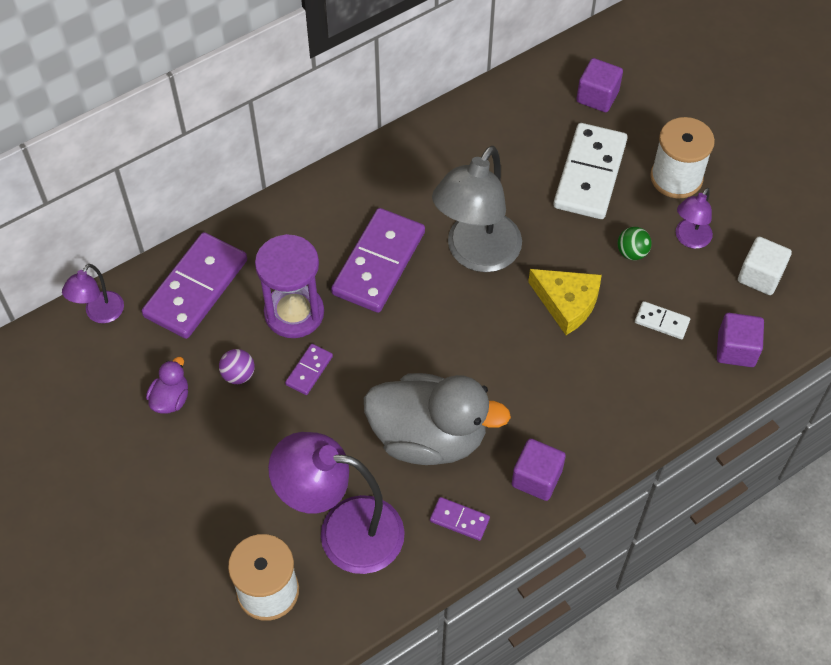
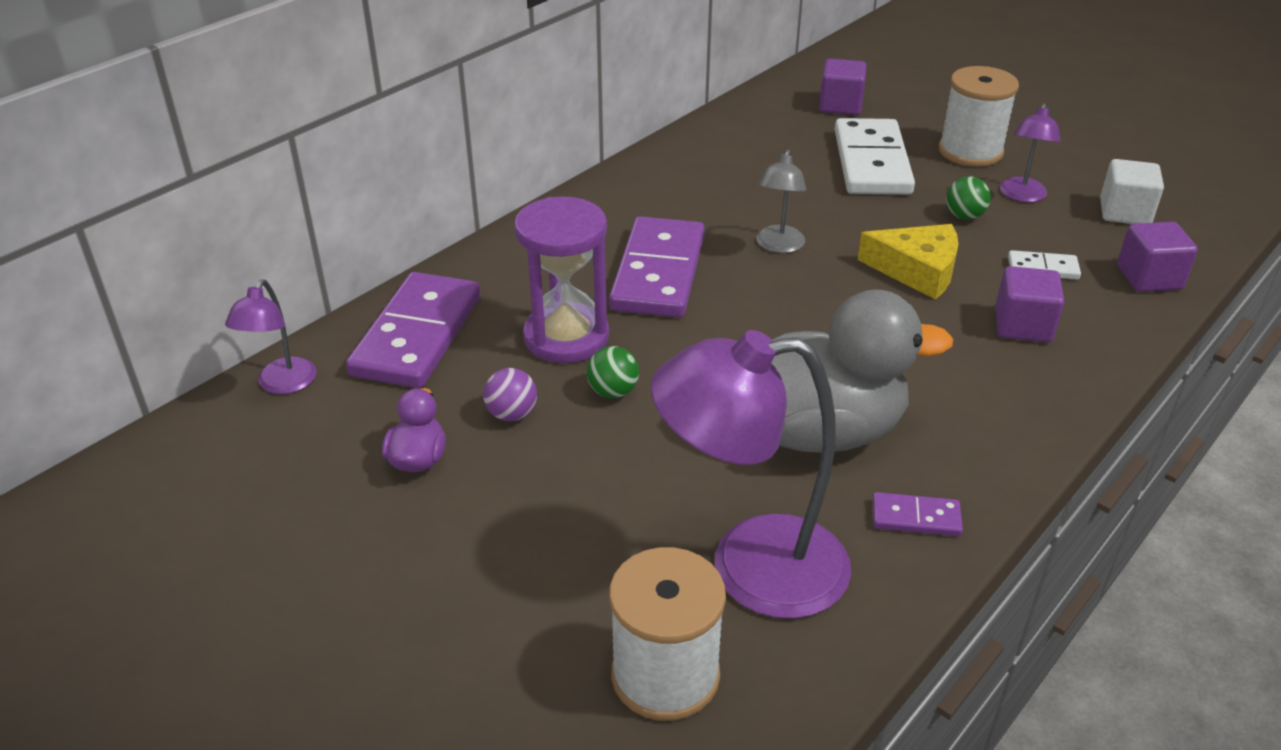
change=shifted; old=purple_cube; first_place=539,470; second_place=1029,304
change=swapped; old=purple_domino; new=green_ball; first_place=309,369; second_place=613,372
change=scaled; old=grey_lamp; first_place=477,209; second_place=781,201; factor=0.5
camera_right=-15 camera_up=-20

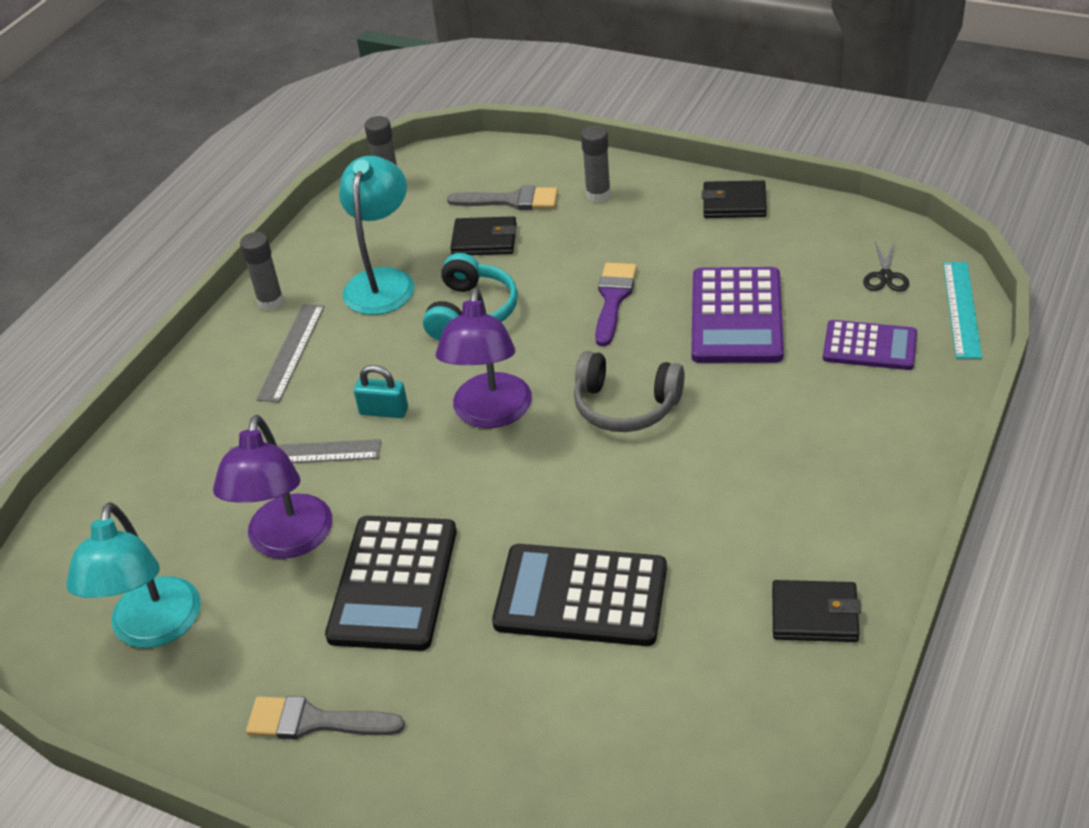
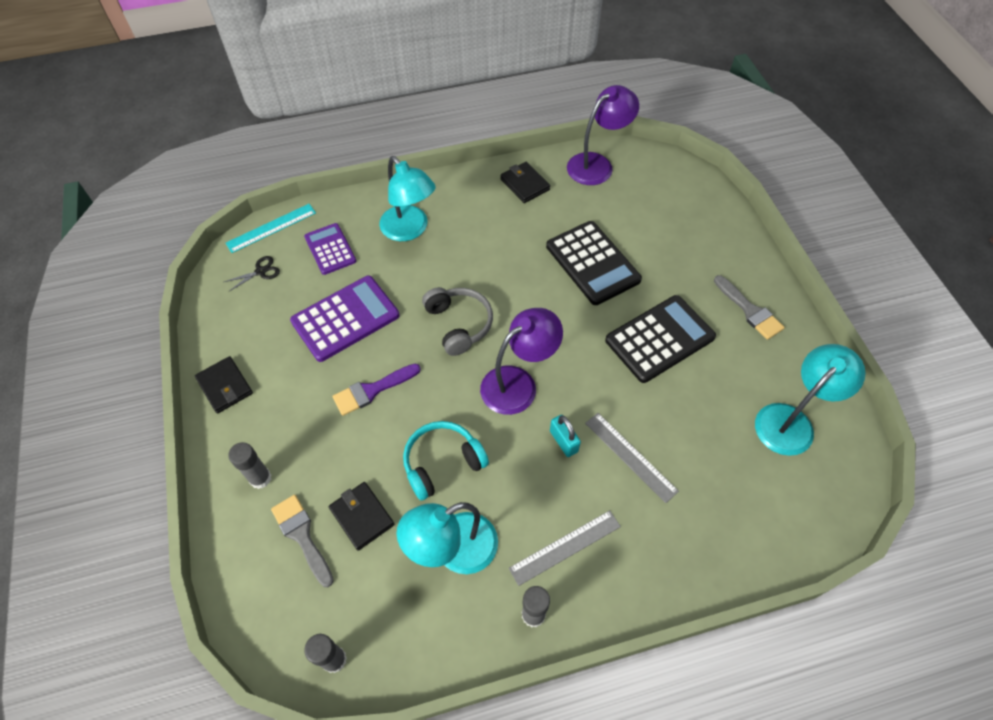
change=new; new=turquoise_lamp; second_place=407,198
change=shifted; old=purple_lamp; first_place=272,487; second_place=603,135
camera_right=-135 camera_up=15

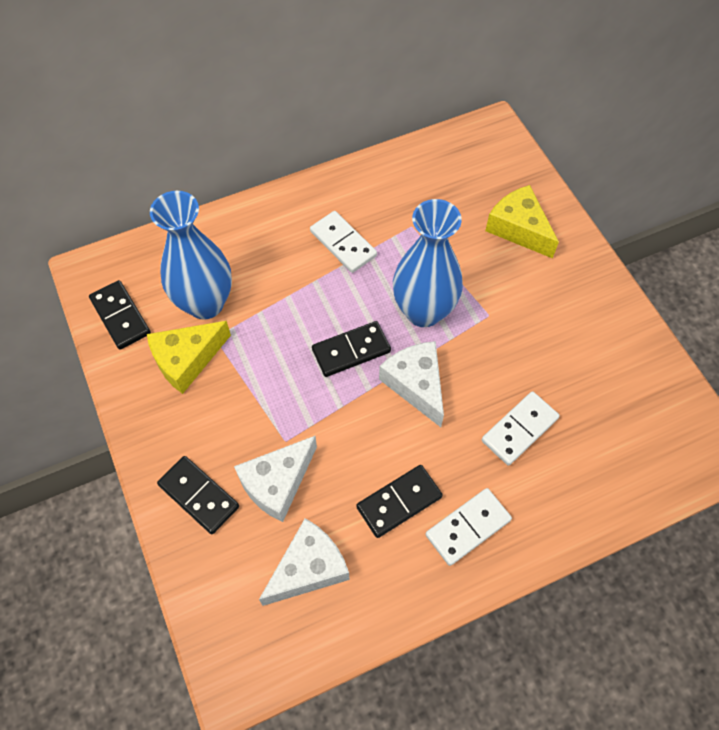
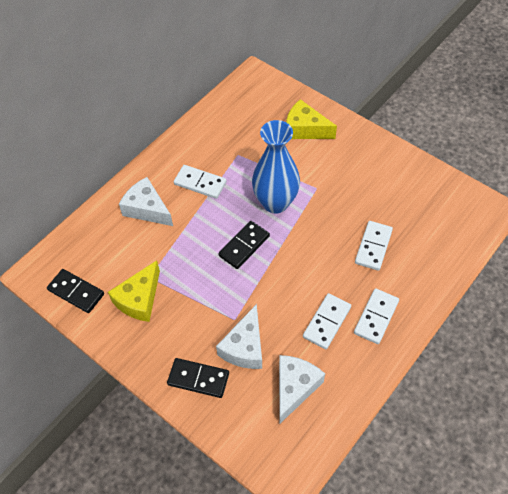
change=gone; old=blue_vase; first_place=191,255
change=shifted; old=white_cheese; first_place=411,384; second_place=146,201
change=repainted; old=black_domino; new=white_domino; first_place=399,501; second_place=327,321
camera_right=-25 camera_up=-5

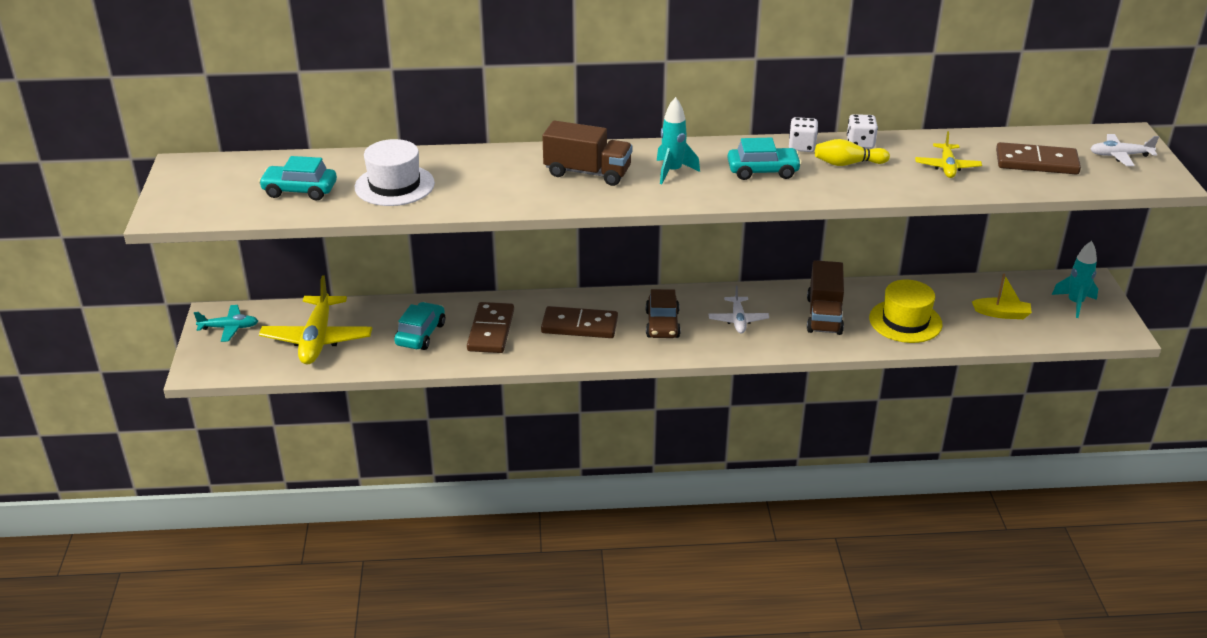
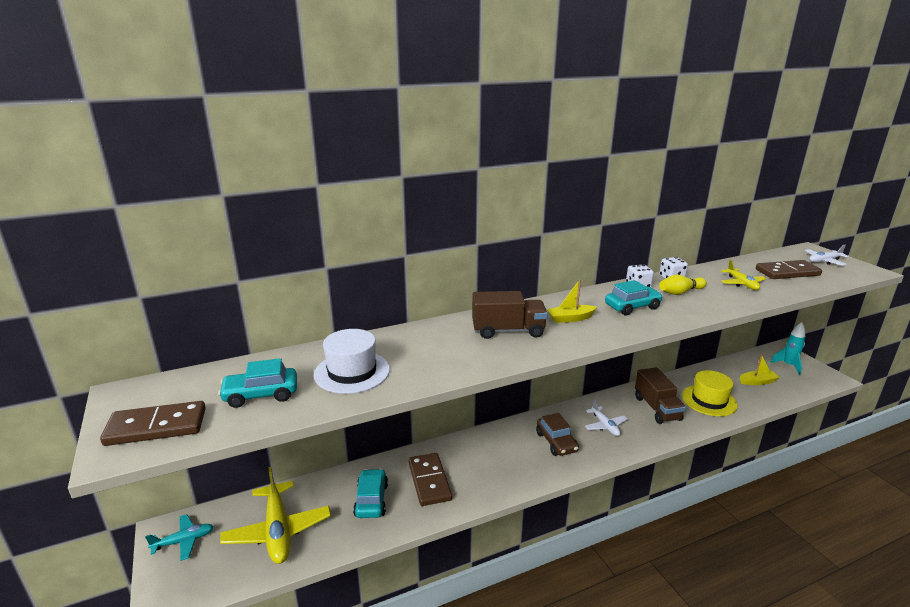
change=shifted; old=brown_domino; first_place=579,322; second_place=153,423
change=swapped; old=turquoise_rocket; new=yellow_boat; first_place=678,140; second_place=572,301
camera_right=-20 camera_up=-10

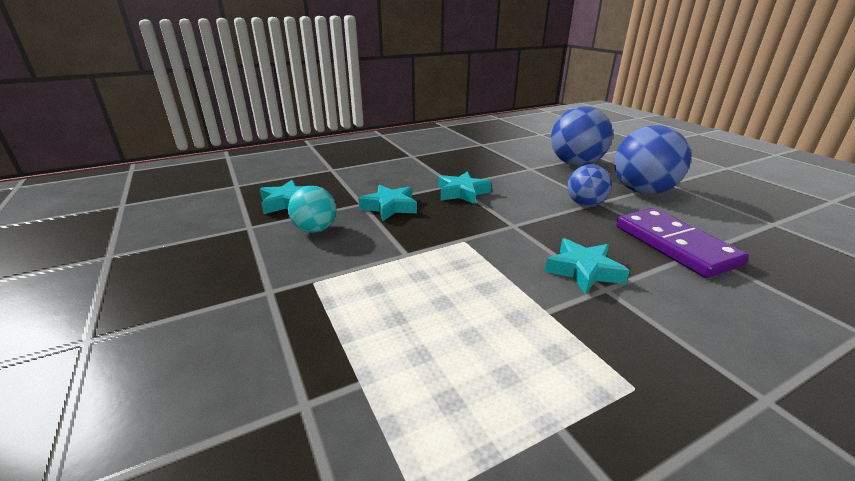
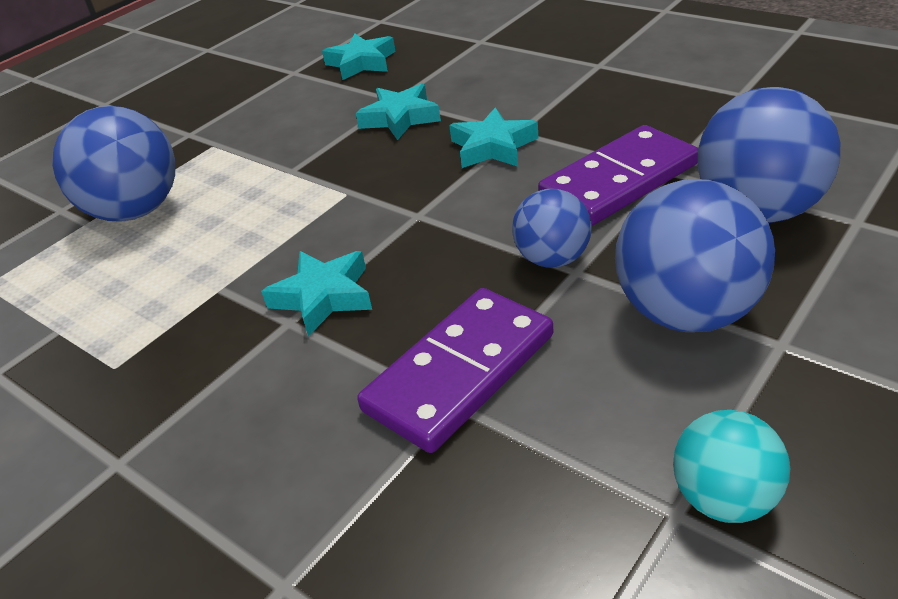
change=new; new=blue_ball; second_place=113,164
change=new; new=purple_domino; second_place=618,175
change=shifted; old=turquoise_ball; first_place=312,209; second_place=731,466
camera_right=70 camera_up=10

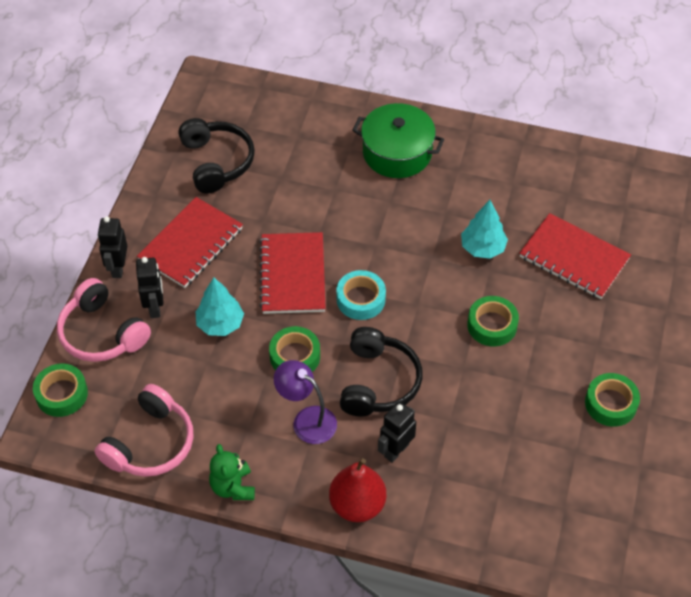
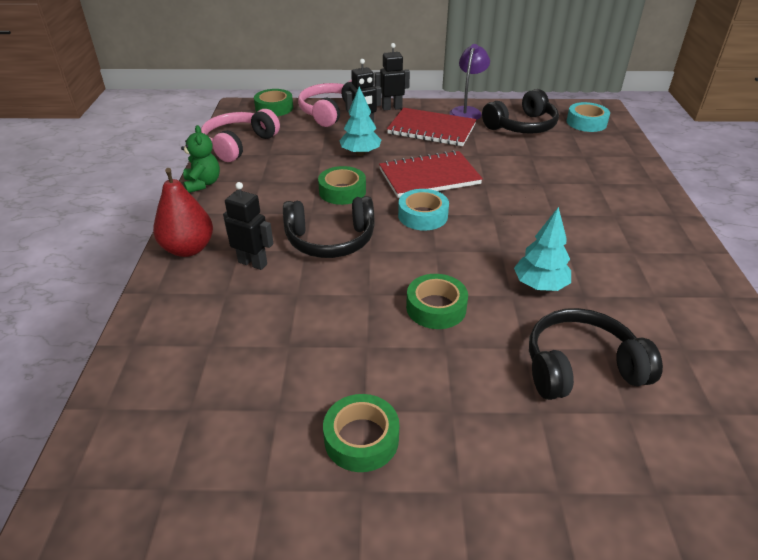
change=gone; old=green_pot; first_place=398,140
change=new; new=turquoise_tape; second_place=588,117
change=shifted; old=purple_lamp; first_place=305,402; second_place=470,82
change=swapped; old=red_notebook; new=black_headphones; first_place=575,256; second_place=596,354
change=rotated; old=pink_headphones; first_place=144,430; second_place=240,135; degrees=105
change=rotated; old=green_teddy_bear; first_place=232,472; second_place=200,159; degrees=105
camera_right=75 camera_up=-15

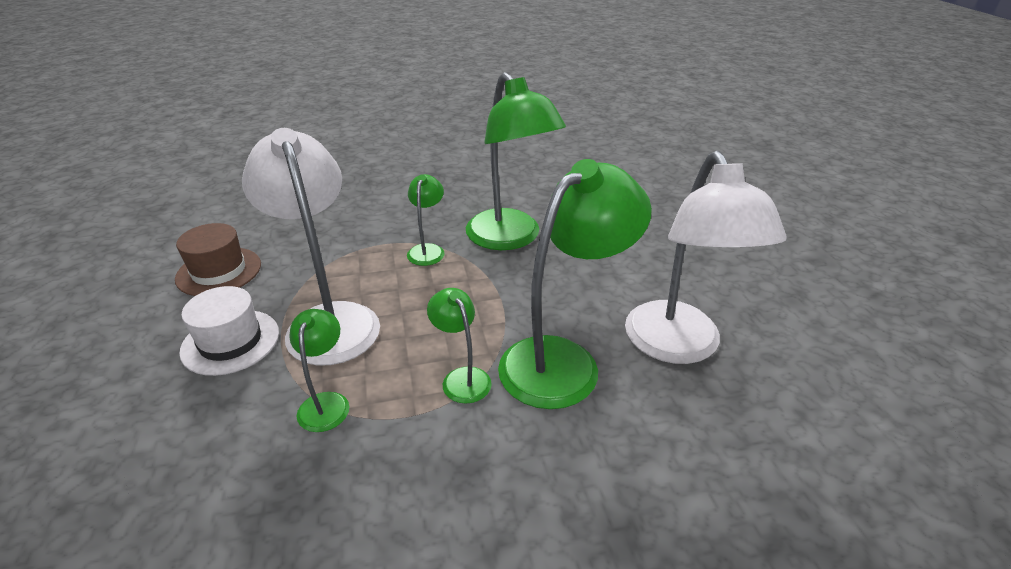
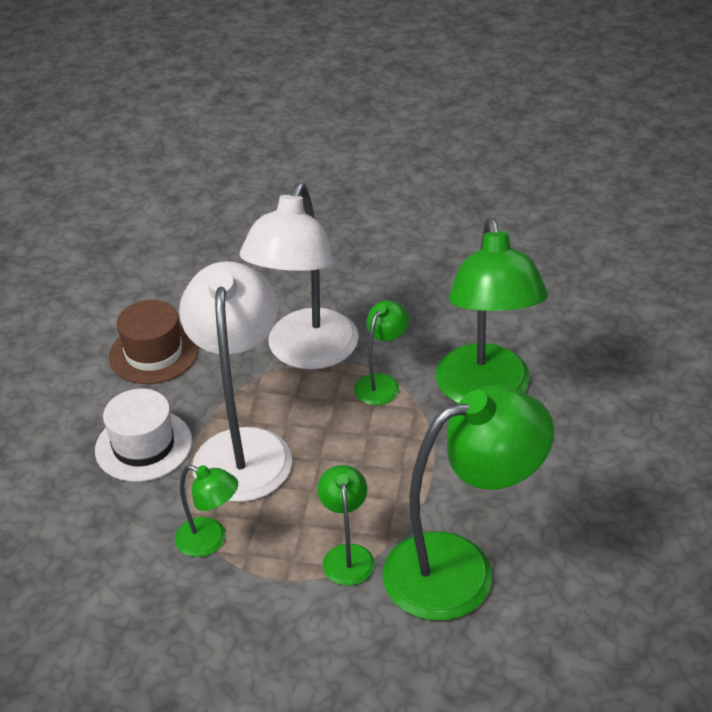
change=shifted; old=white_lamp; first_place=706,257; second_place=299,276
change=rotated; old=green_lamp; first_place=319,370; second_place=206,511; degrees=90
camera_right=25 camera_up=5

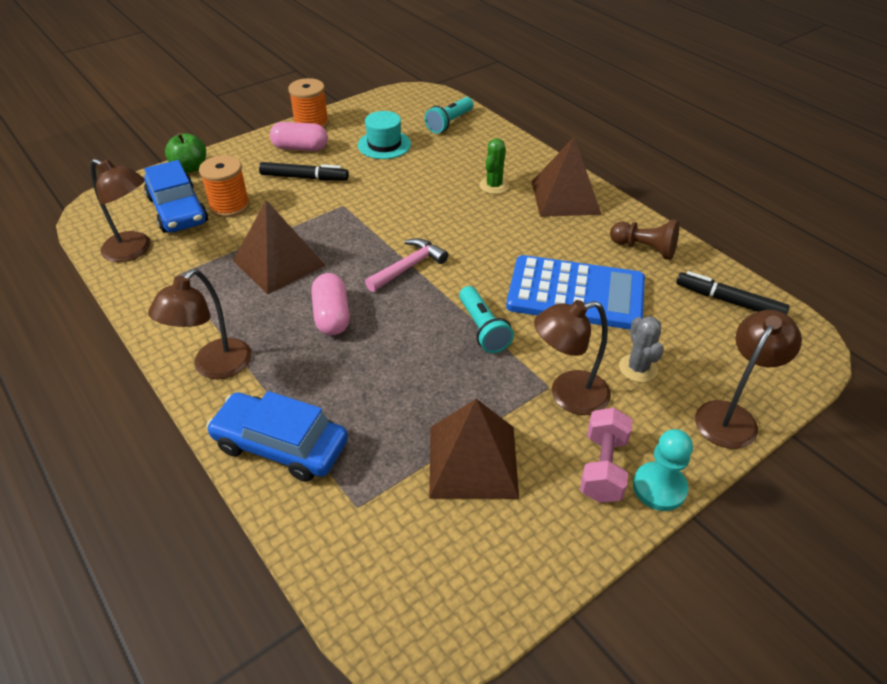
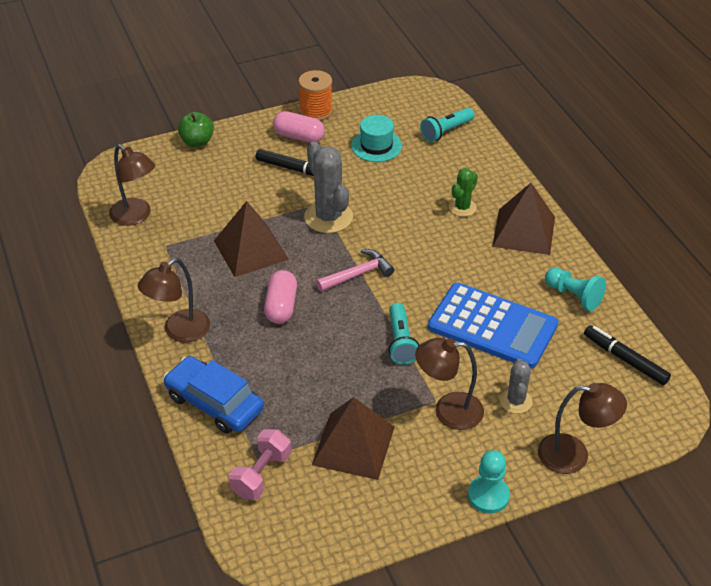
change=gone; old=blue_car; first_place=176,196
change=gone; old=orange_spool; first_place=224,186
change=new; new=grey_cactus; second_place=328,187
change=shifted; old=pink_dumbbell; first_place=606,455; second_place=260,464
change=repainted; old=brown_pawn; new=turquoise_pawn; first_place=644,239; second_place=575,289
change=rotated; old=brown_lamp; first_place=748,379; second_place=582,428; degrees=45
camera_right=15 camera_up=0

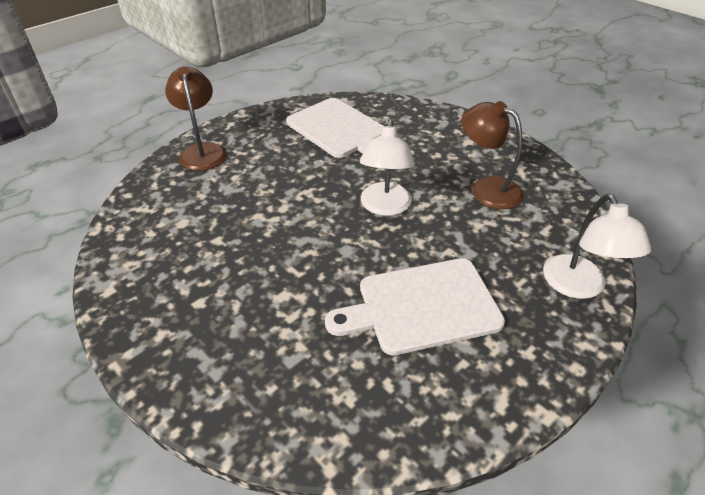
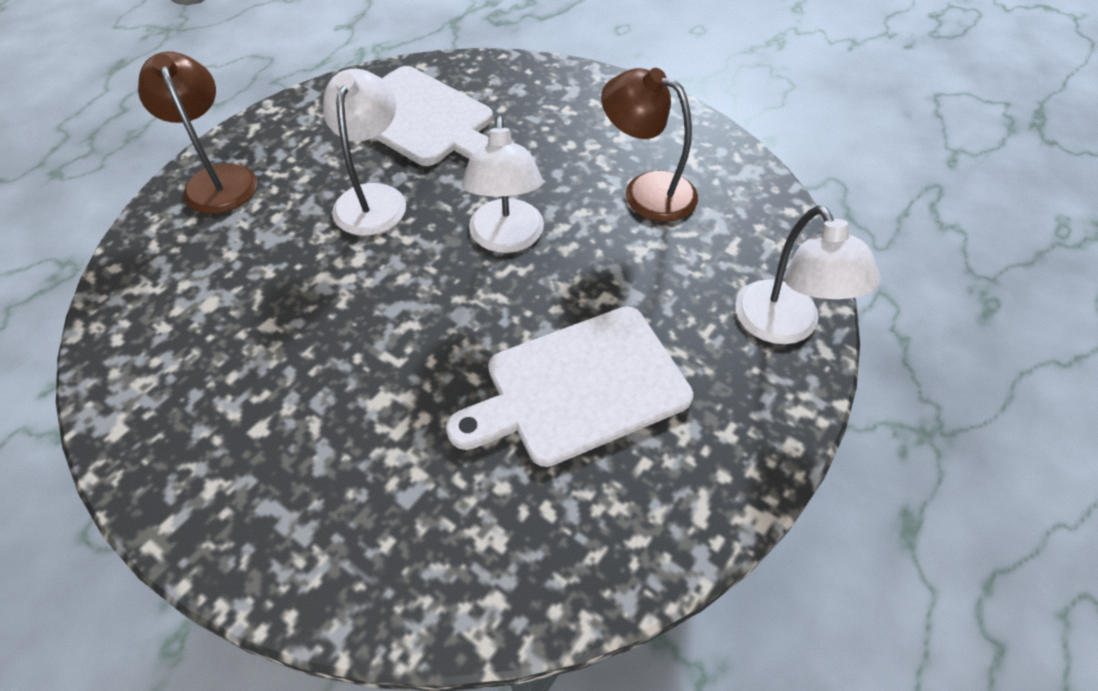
change=new; new=white_lamp; second_place=364,152
camera_right=-10 camera_up=10

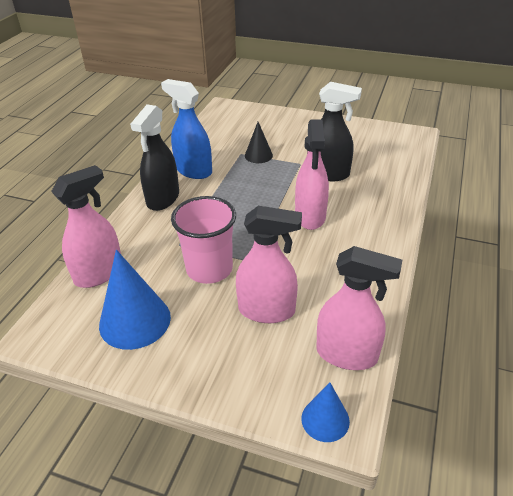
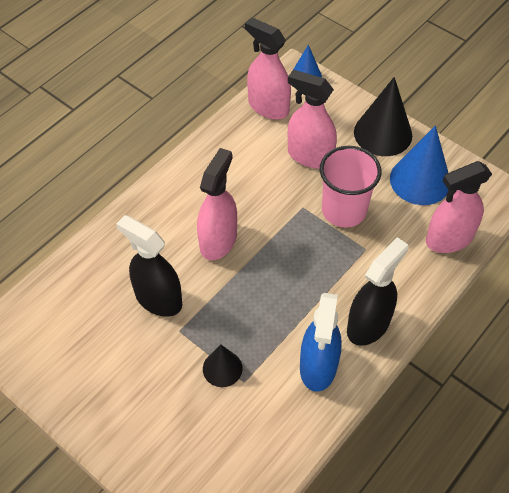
change=new; new=black_cone; second_place=383,116
change=rotated; old=blue_spray_bottle; first_place=186,129; second_place=321,342; degrees=45
camera_right=-160 camera_up=15

